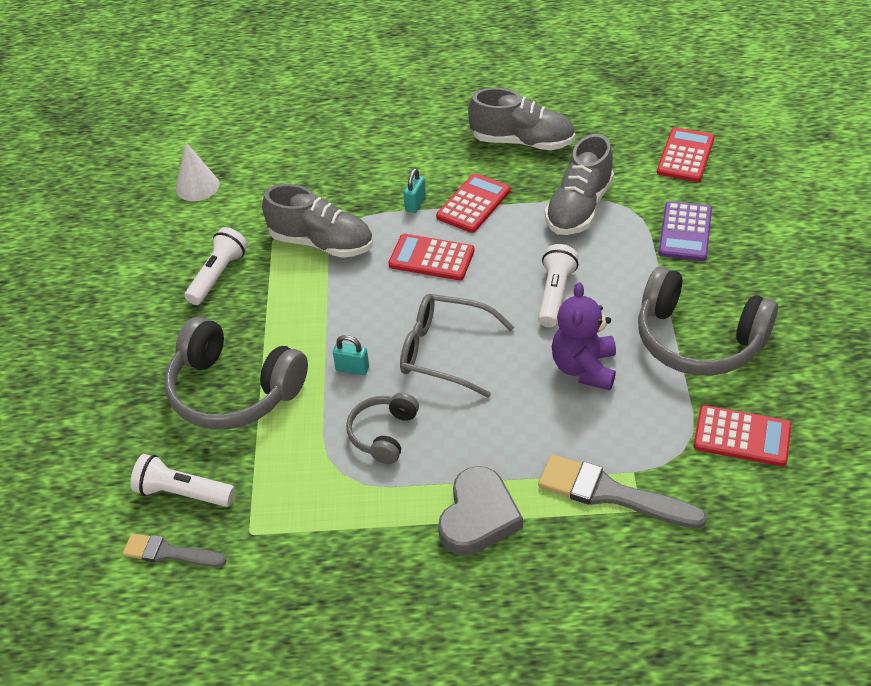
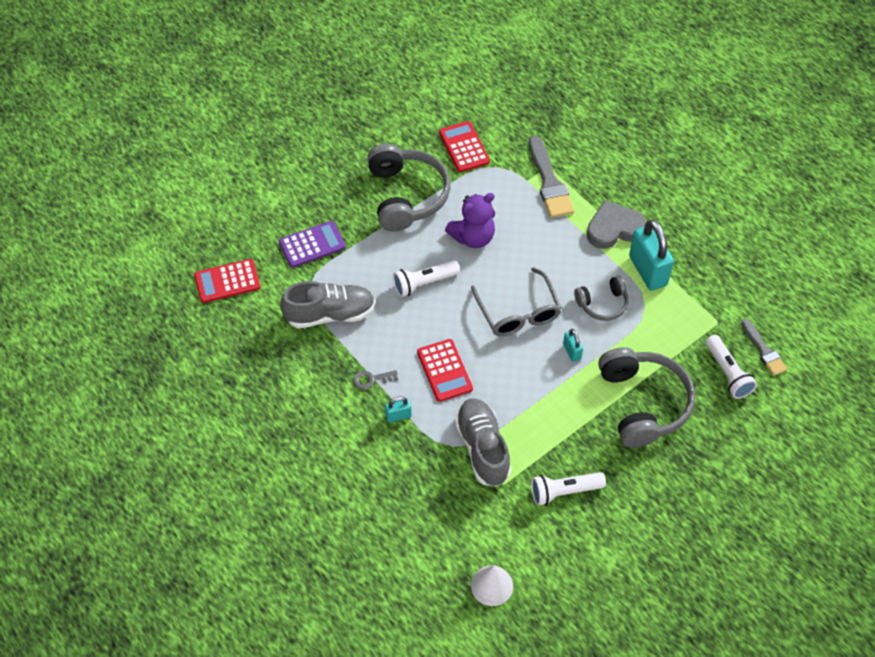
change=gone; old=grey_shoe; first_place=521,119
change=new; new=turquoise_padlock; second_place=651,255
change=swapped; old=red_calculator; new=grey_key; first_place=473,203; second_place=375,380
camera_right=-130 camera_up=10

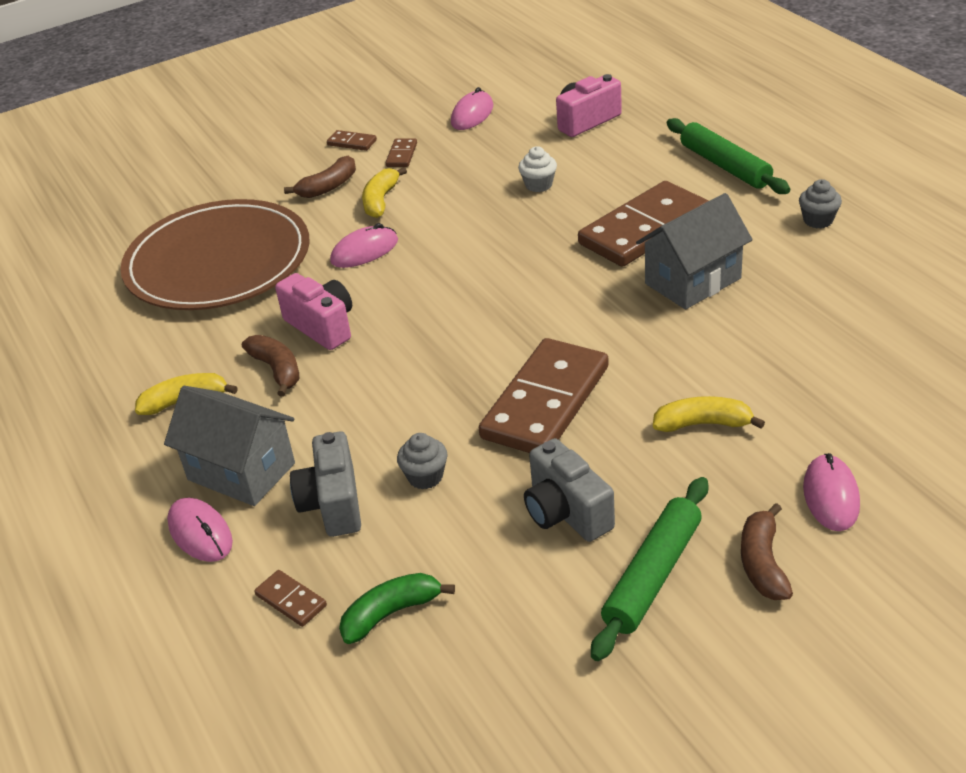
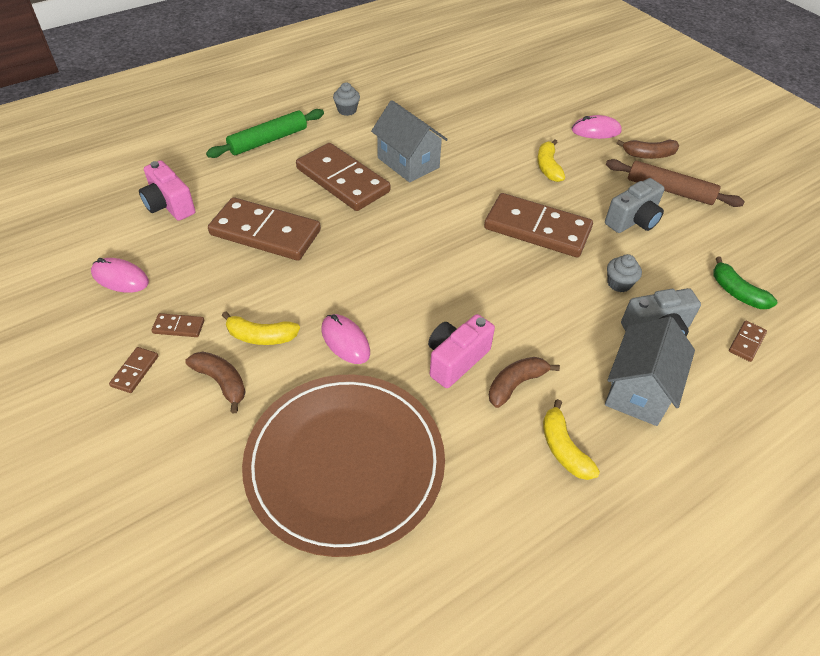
change=gone; old=pink_mouse; first_place=200,530
change=swapped; old=white_cupcake; new=brown_domino; first_place=537,169; second_place=264,229
change=repainted; old=green_rolling_pin; new=brown_rolling_pin; first_place=649,569; second_place=675,183
camera_right=-100 camera_up=10

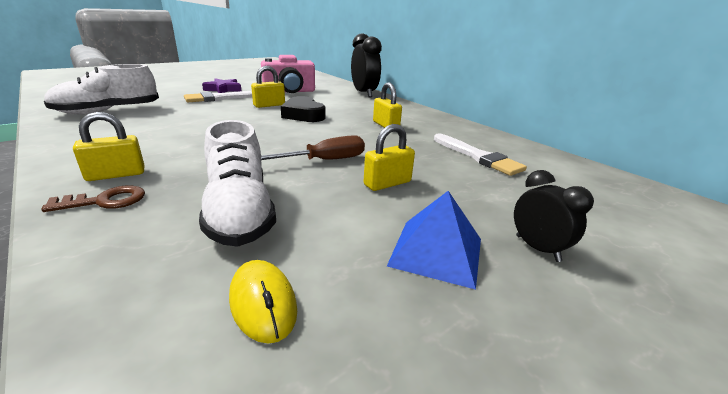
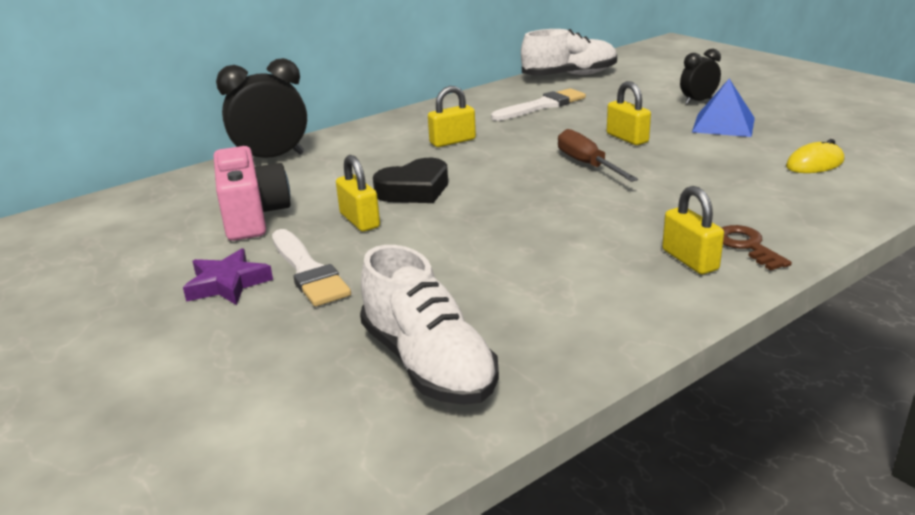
change=shifted; old=white_shoe; first_place=237,183; second_place=569,52
camera_right=-85 camera_up=0

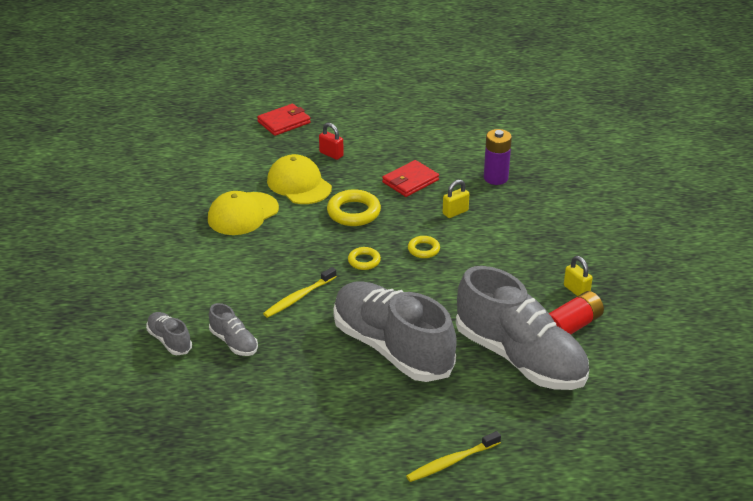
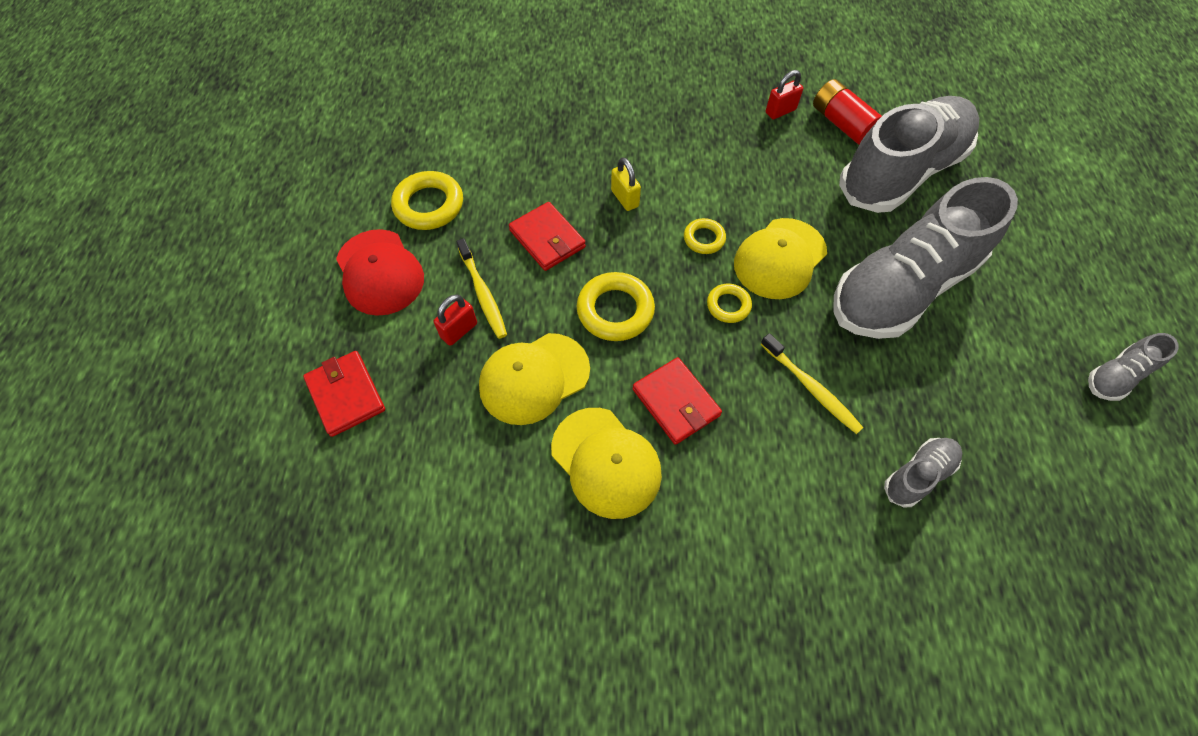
change=gone; old=purple_battery; first_place=498,157
change=new; new=red_cap; second_place=380,272
change=new; new=yellow_ring; second_place=427,200
change=new; new=red_wallet; second_place=677,401
change=new; new=yellow_cap; second_place=780,258
change=shifted; old=grey_shoe; first_place=169,333; second_place=1133,367
change=shifted; old=yellow_toothbrush; first_place=453,456; second_place=481,288
change=repainted; old=yellow_padlock; new=red_padlock; first_place=578,276; second_place=784,94
camera_right=-85 camera_up=25

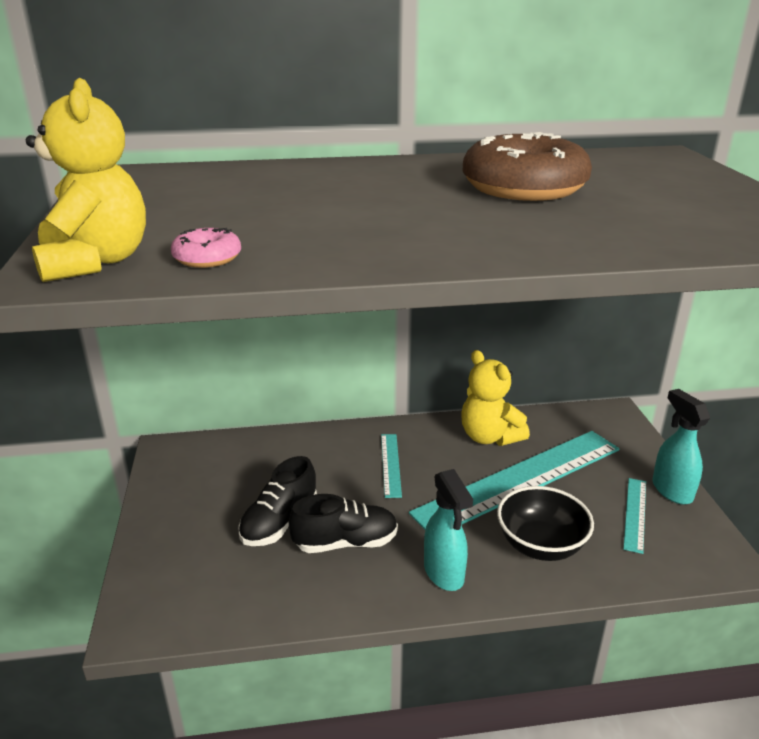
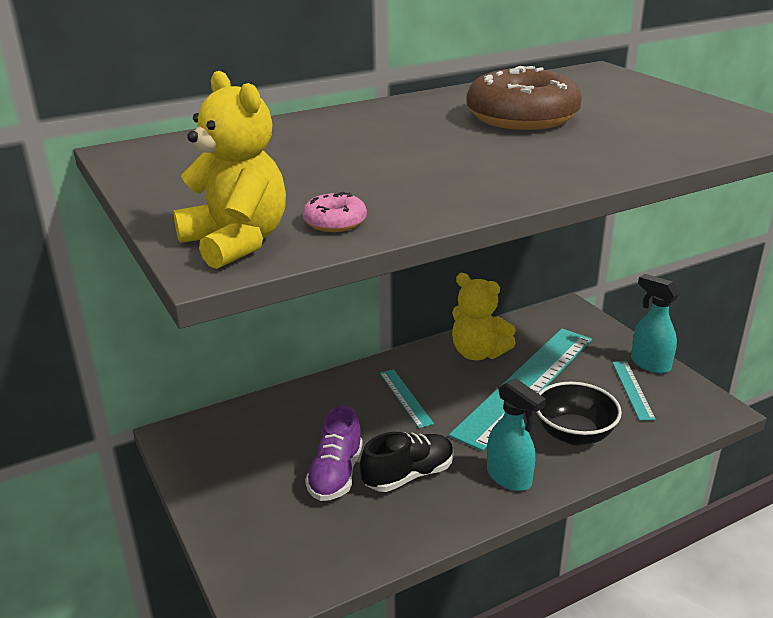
change=repainted; old=black_shoe; new=purple_shoe; first_place=277,501; second_place=334,453
camera_right=-20 camera_up=0

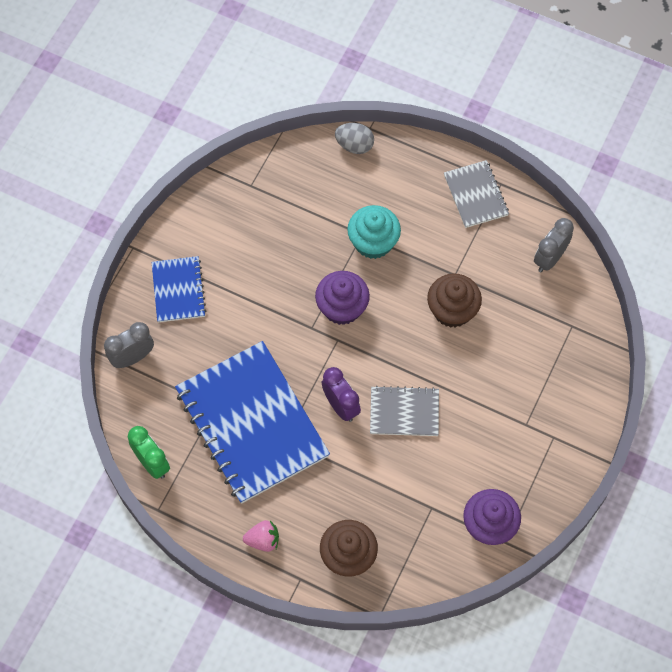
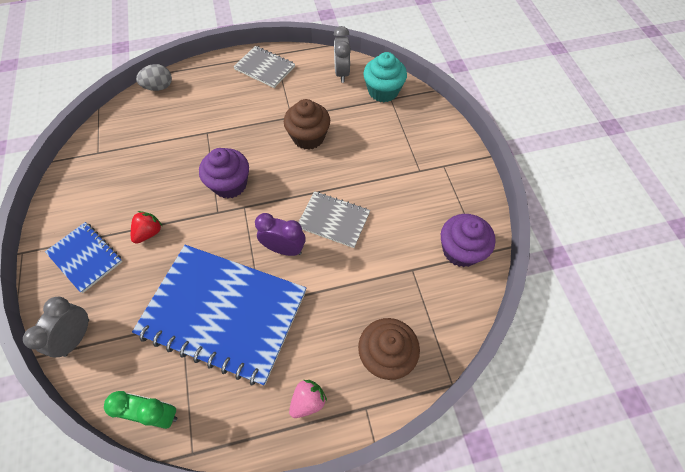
change=new; new=red_strawberry; second_place=146,227
change=shifted; old=turquoise_cupcake; first_place=374,232; second_place=385,77
change=rotated; old=grey_notebook; first_place=404,411; second_place=334,219; degrees=60
camera_right=-40 camera_up=-5

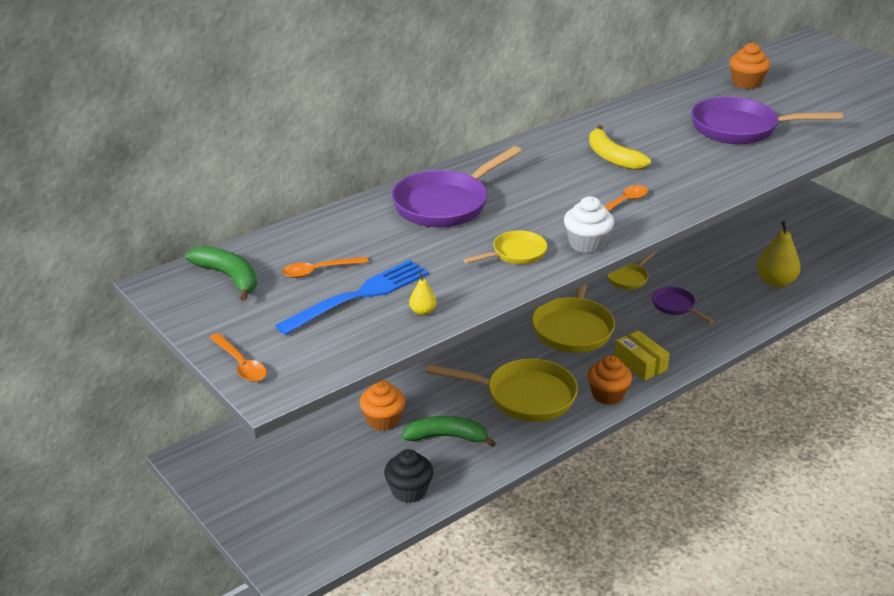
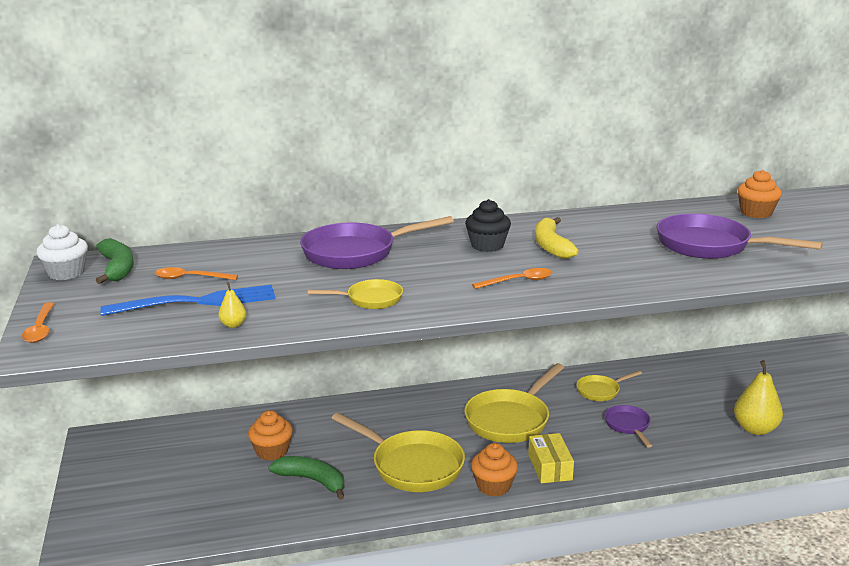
change=shifted; old=black_cupcake; first_place=408,476; second_place=488,225
change=shifted; old=white_cupcake; first_place=589,224; second_place=62,252
camera_right=25 camera_up=-10

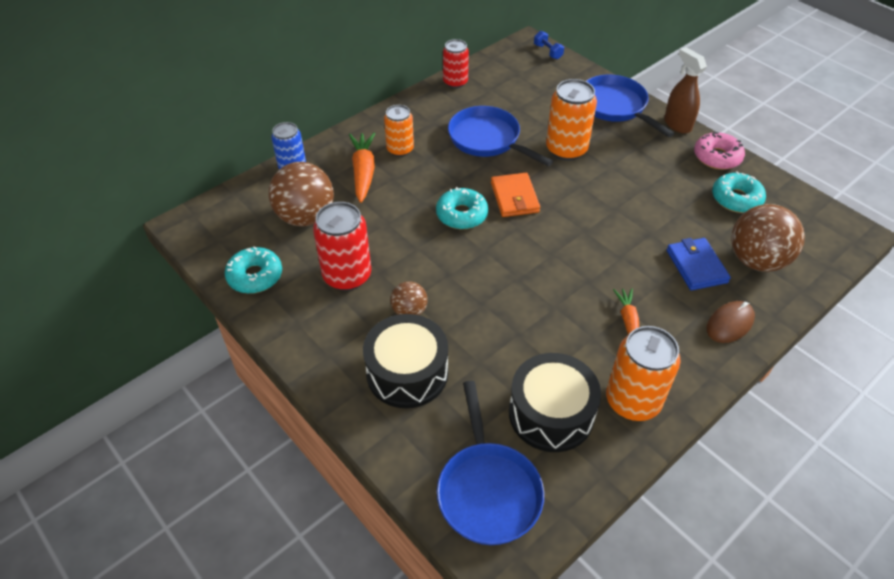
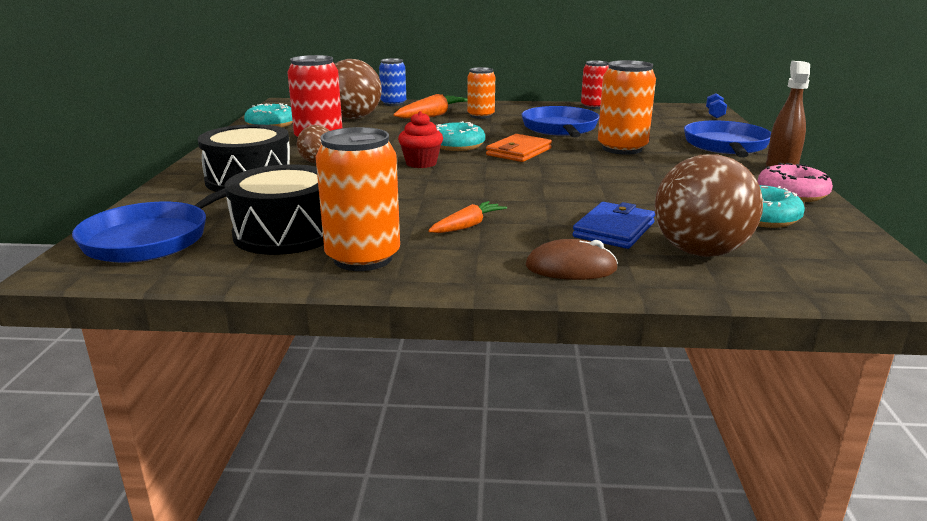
change=new; new=red_cupcake; second_place=420,139
camera_right=45 camera_up=-25

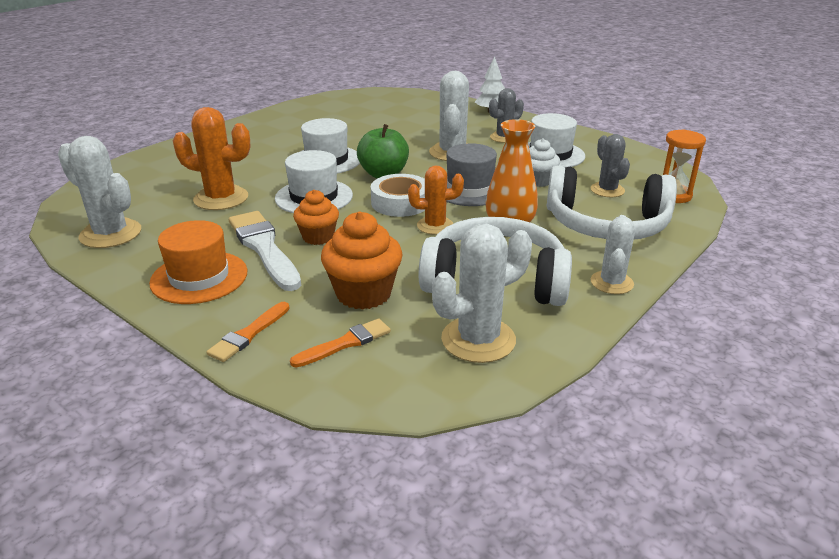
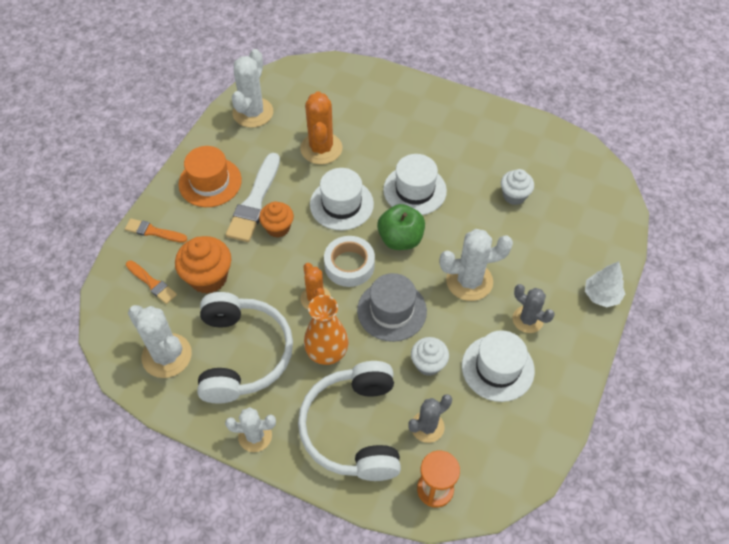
change=new; new=white_cupcake; second_place=517,187
change=rotated; old=white_brush; first_place=265,251; second_place=253,197; degrees=150
camera_right=75 camera_up=25

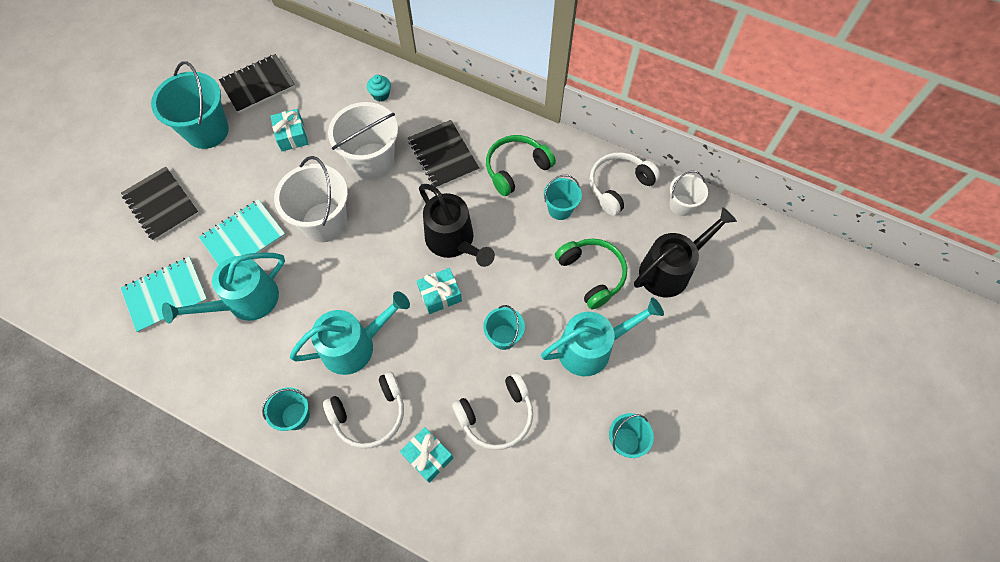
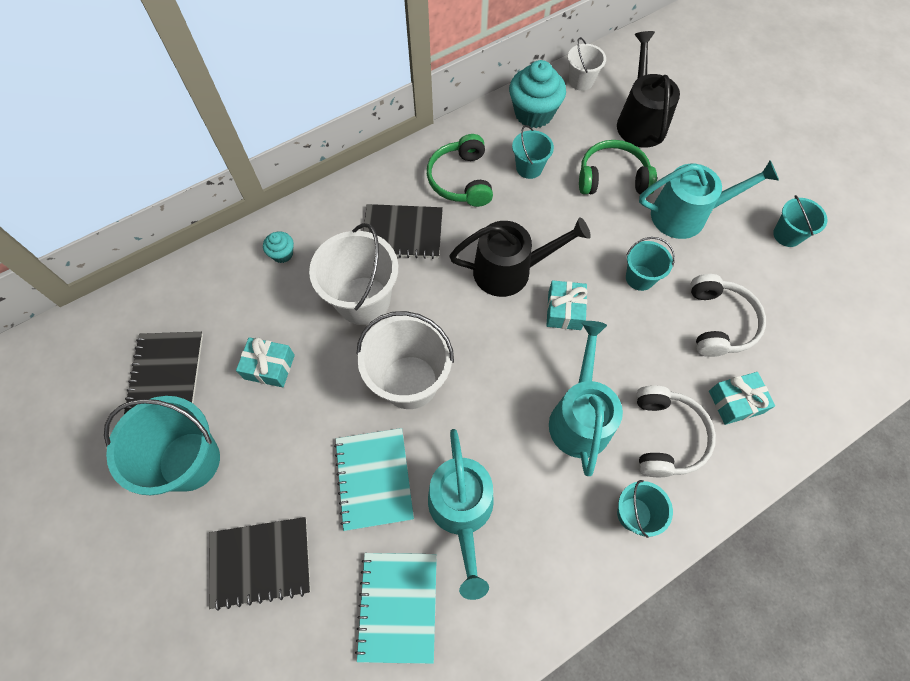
change=swapped; old=white_headphones; new=turquoise_cupcake; first_place=624,184; second_place=537,94
change=rotated; old=turquoise_watering_can; first_place=602,336; second_place=709,200; degrees=75
camera_right=-60 camera_up=0

